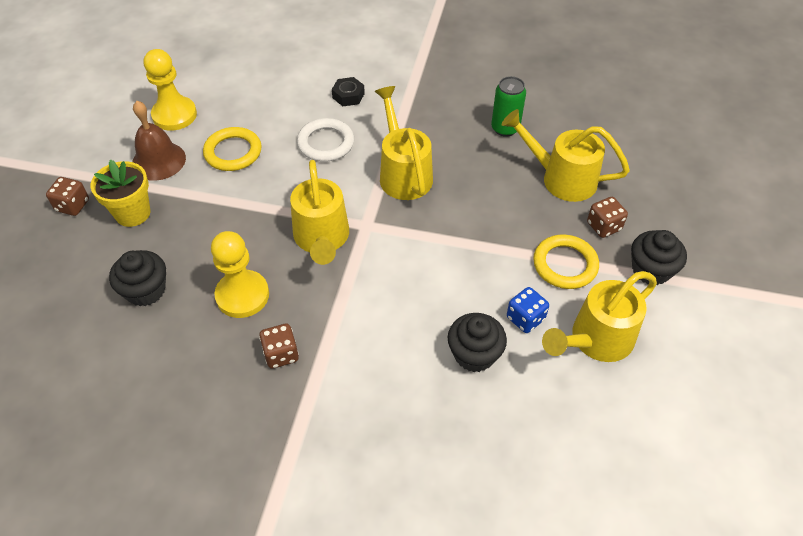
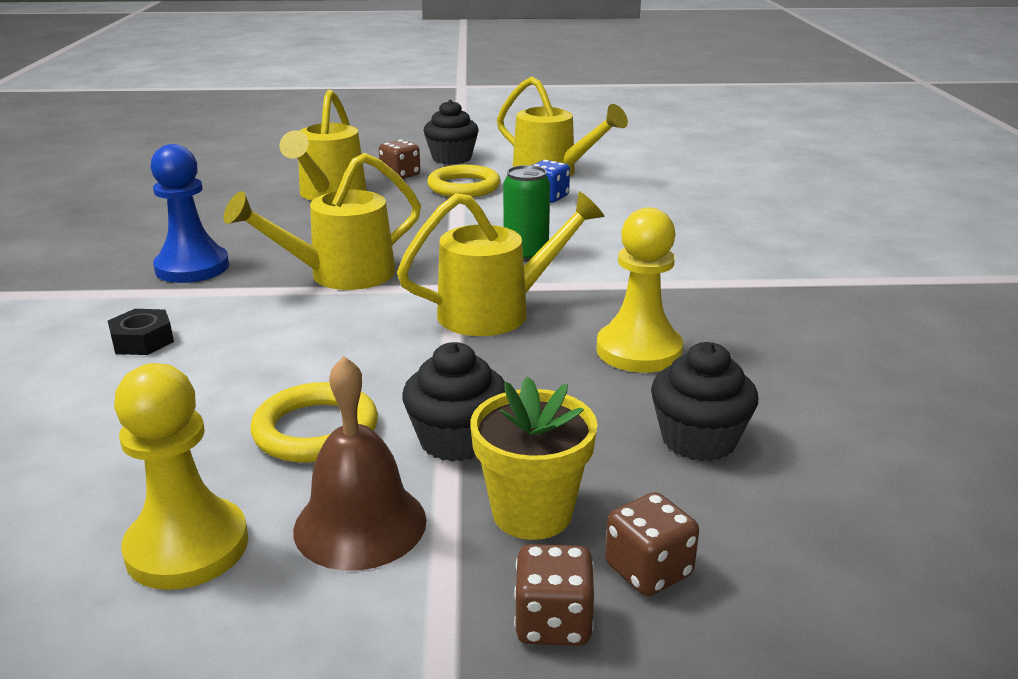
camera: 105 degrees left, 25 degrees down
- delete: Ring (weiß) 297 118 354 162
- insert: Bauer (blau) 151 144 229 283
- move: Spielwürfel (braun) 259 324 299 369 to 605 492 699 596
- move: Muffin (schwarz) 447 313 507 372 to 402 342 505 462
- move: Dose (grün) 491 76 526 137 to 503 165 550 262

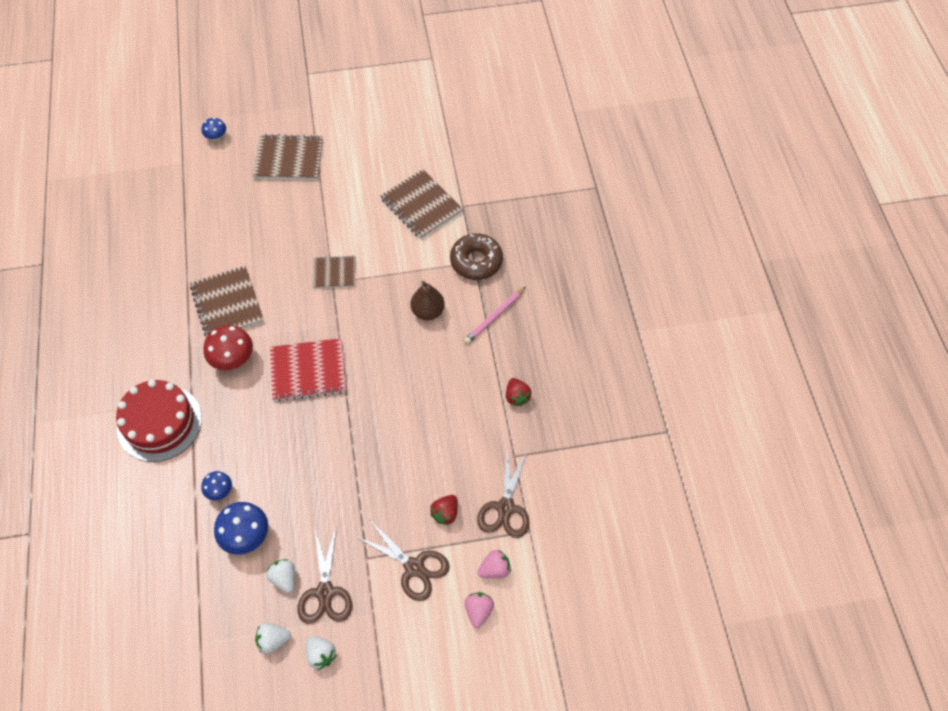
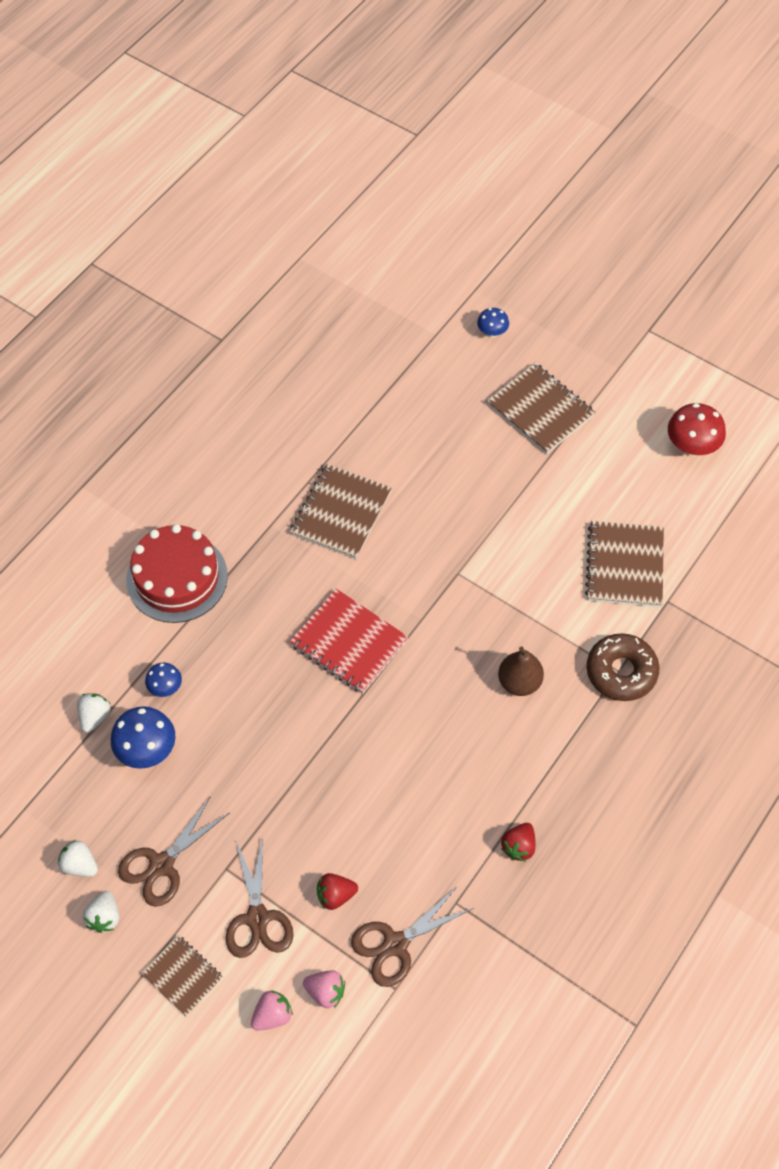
camera: 45 degrees right, 0 degrees up
- delete: Bleistift (rosa) 464 287 526 344
- move: Pilz (rot) 204 325 253 370 to 668 403 726 457
- move: Erdbeere (weiß) 267 559 295 593 to 77 693 111 733
- move: Notizbuch (braun) 313 256 356 289 to 141 935 223 1016

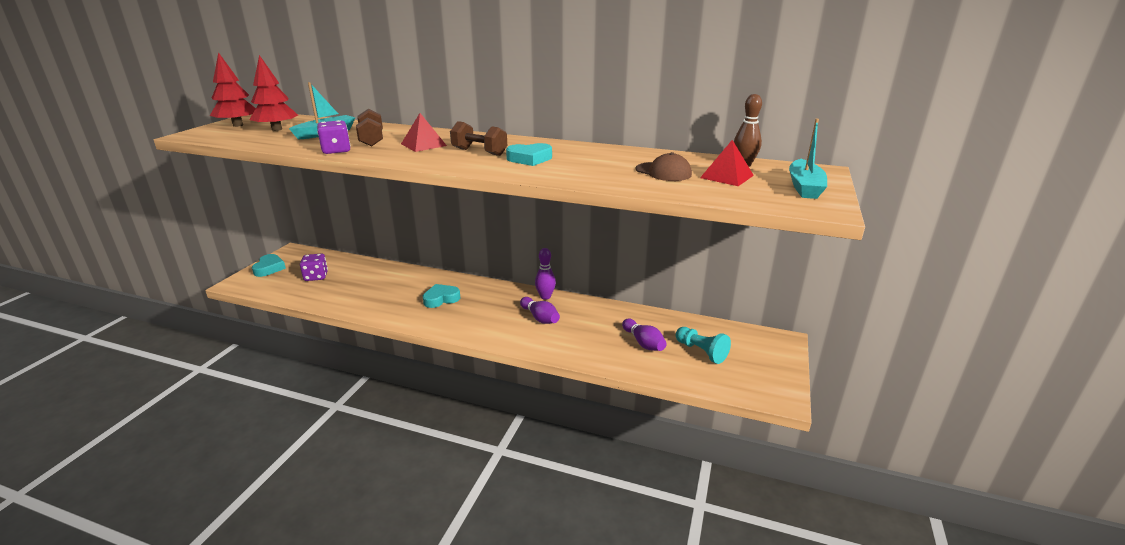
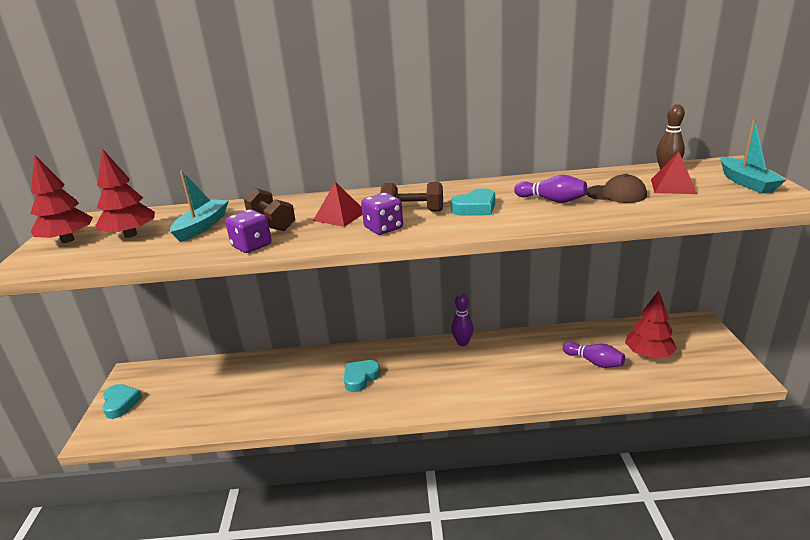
camera: 20 degrees left, 0 degrees up
- move: Spielwürfel (lila) 300 254 328 281 to 361 193 403 235
- move: Bowlingkegel (lila) 520 297 560 324 to 514 175 587 203
- replace: Bauer (türkis) 676 327 731 364 to Baum (rot) 625 291 677 358

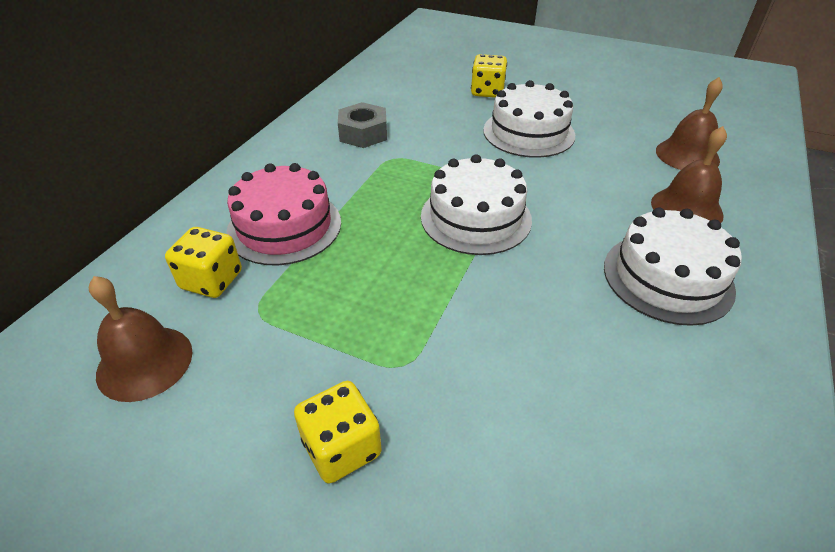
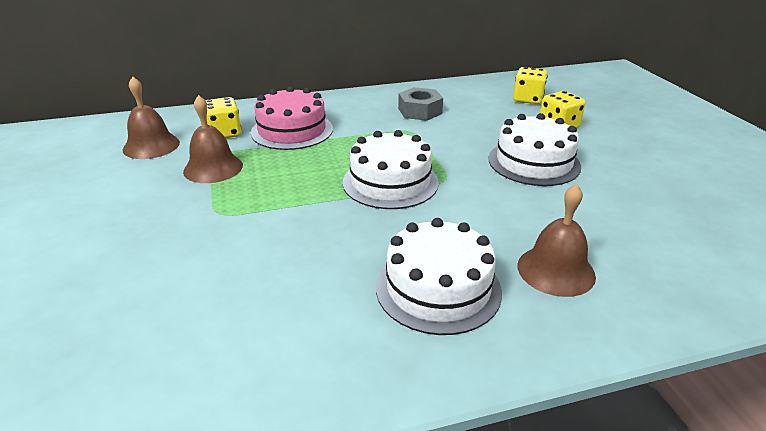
camera: 50 degrees right, 10 degrees down
- move: Spielwürfel (gelb) 294 381 382 484 to 513 67 548 104
- move: Glocke (braun) 656 77 723 170 to 183 95 243 183

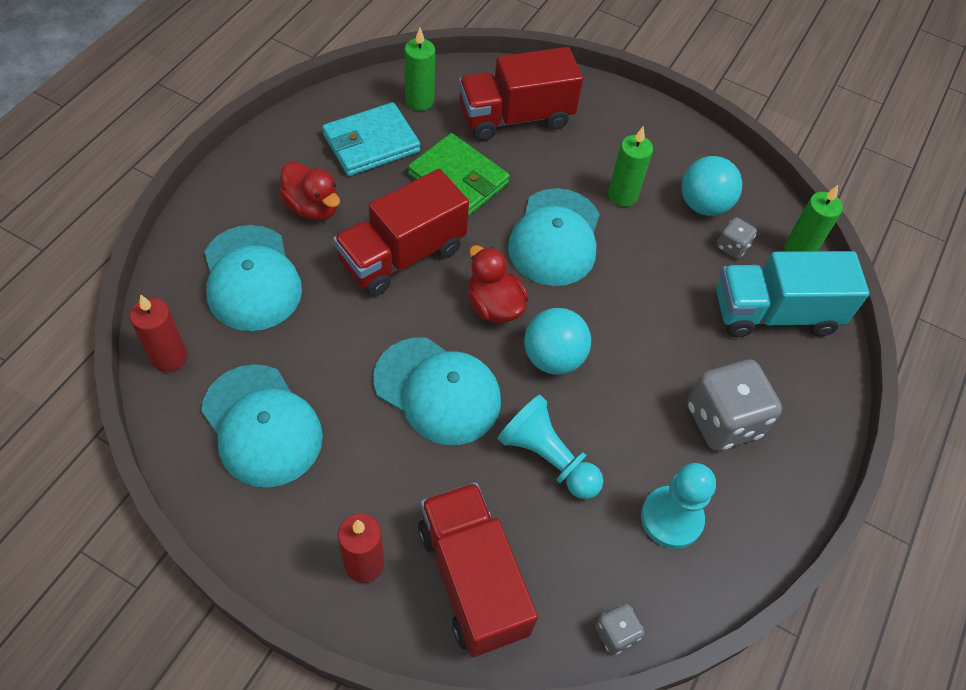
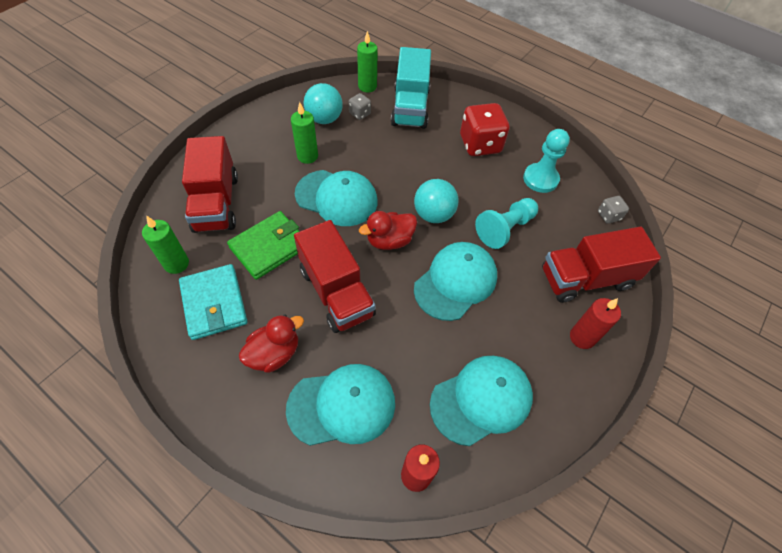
camera: 80 degrees left, 0 degrees up
- recolor: Spielwürfel (grau) 687 360 782 451 to Spielwürfel (rot) 460 103 509 156

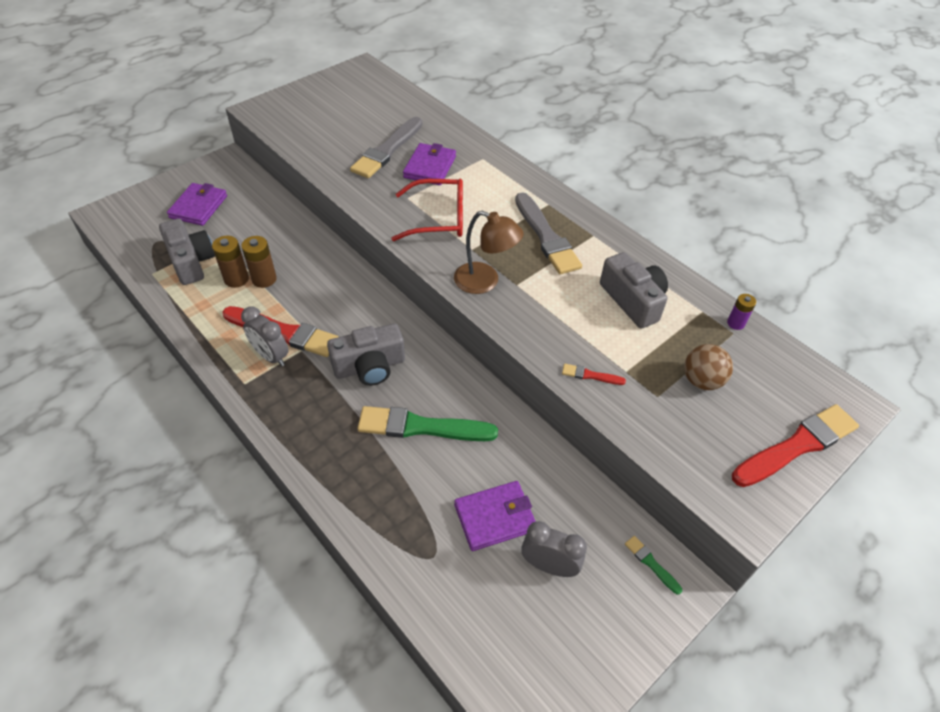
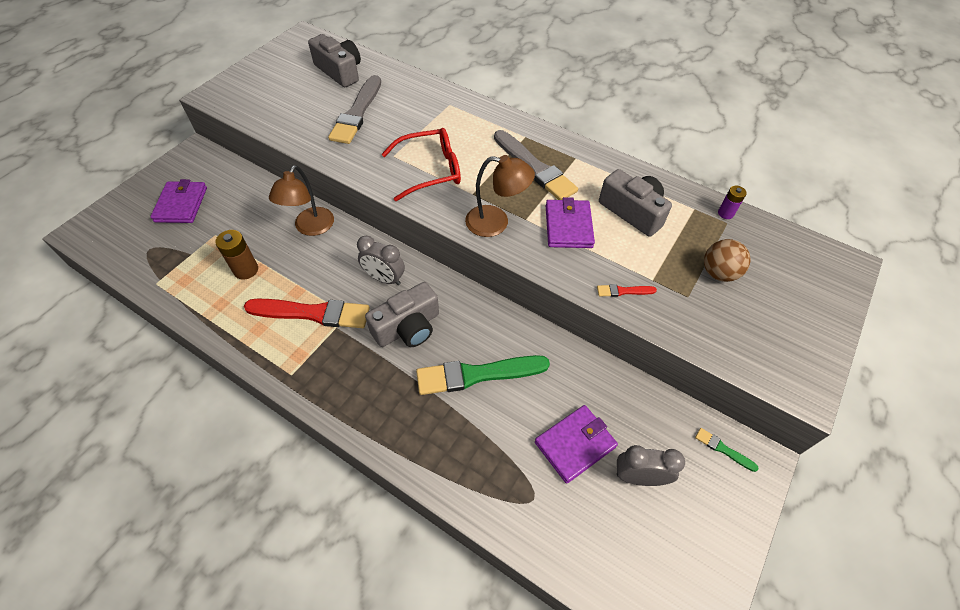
camera: 15 degrees left, 5 degrees up
- delete: Batterie (braun) 241 236 277 288
- delete: Pinsel (rot) 732 404 859 487
- insert: Lampe (braun) 269 165 334 236
- move: Kamera (grau) 159 219 215 285 to 308 34 361 87
- move: Wecker (grau) 241 307 289 367 to 357 236 405 285
- move: Geldbörse (lila) 403 143 456 185 to 546 197 595 248

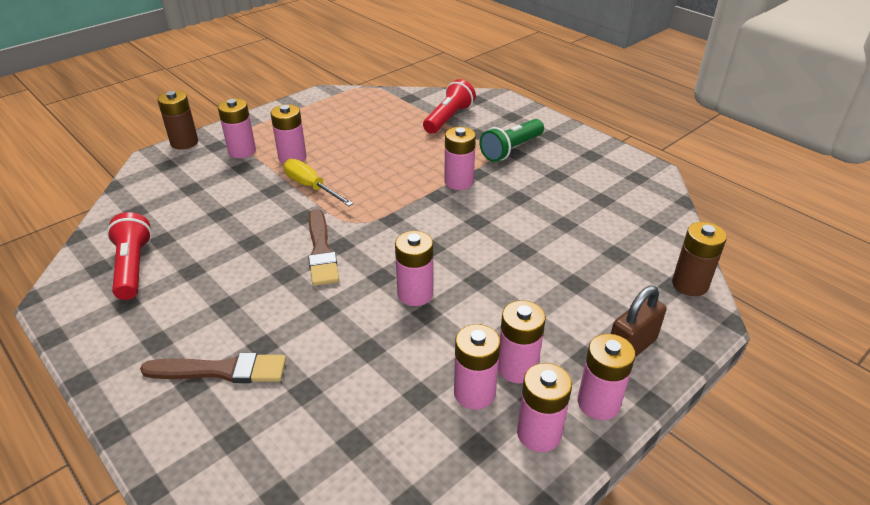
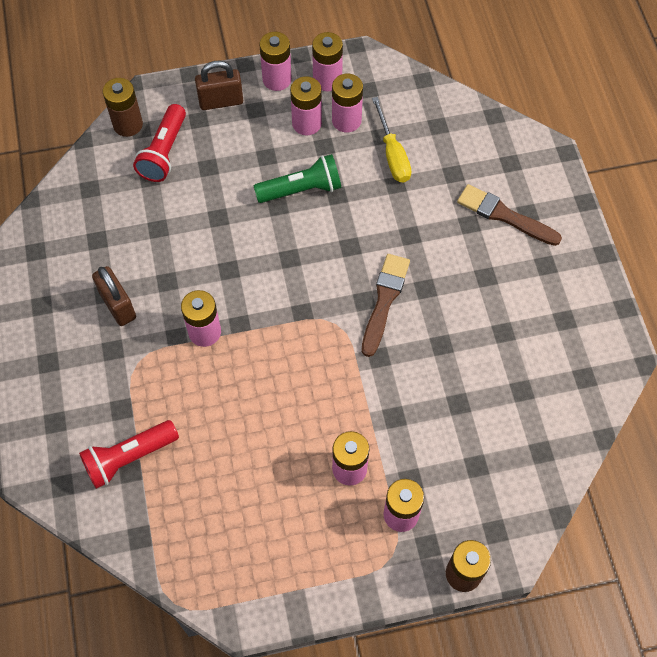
camera: 150 degrees left, 25 degrees up
- delete: Batterie (rosa) 395 231 433 306
- insert: Vorhängeschloss (braun) 92 266 136 326
- move: Taschenlampe (rot) 107 212 152 300 to 133 104 186 182
- move: Schraubenzieher (gelb) 284 159 354 206 to 372 97 412 183
- move: Taschenlampe (grün) 479 119 544 162 to 254 154 341 203

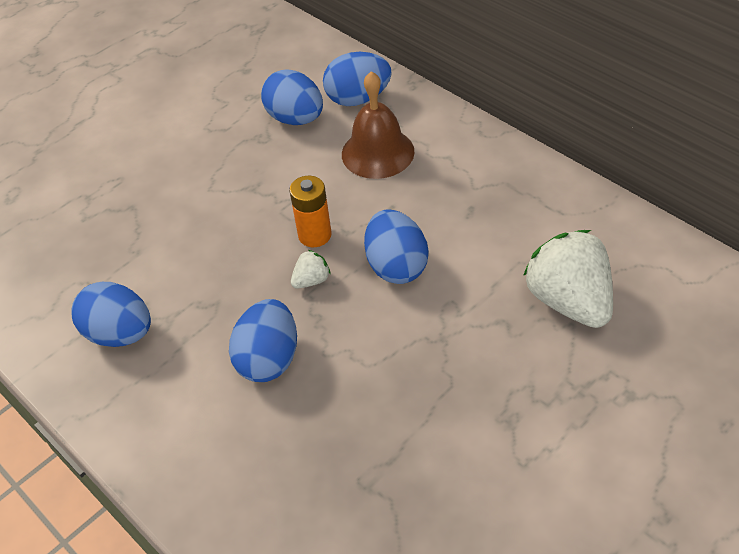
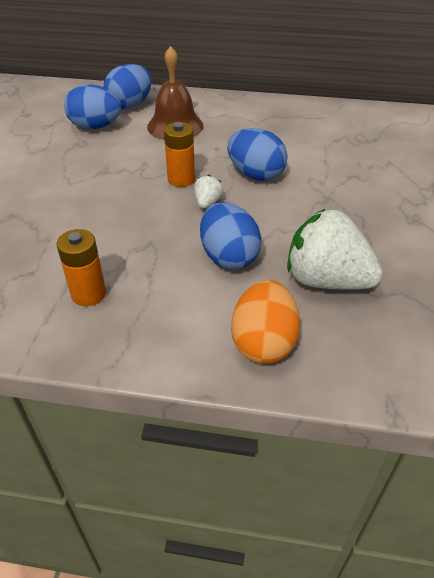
camera: 40 degrees left, 5 degrees down
- insert: Ei (orange) 231 280 300 364
- move: Erdbeere (weiß) 523 230 613 328 to 287 209 383 290
- replace: Ei (blau) 72 282 151 347 to Batterie (orange) 56 229 106 306

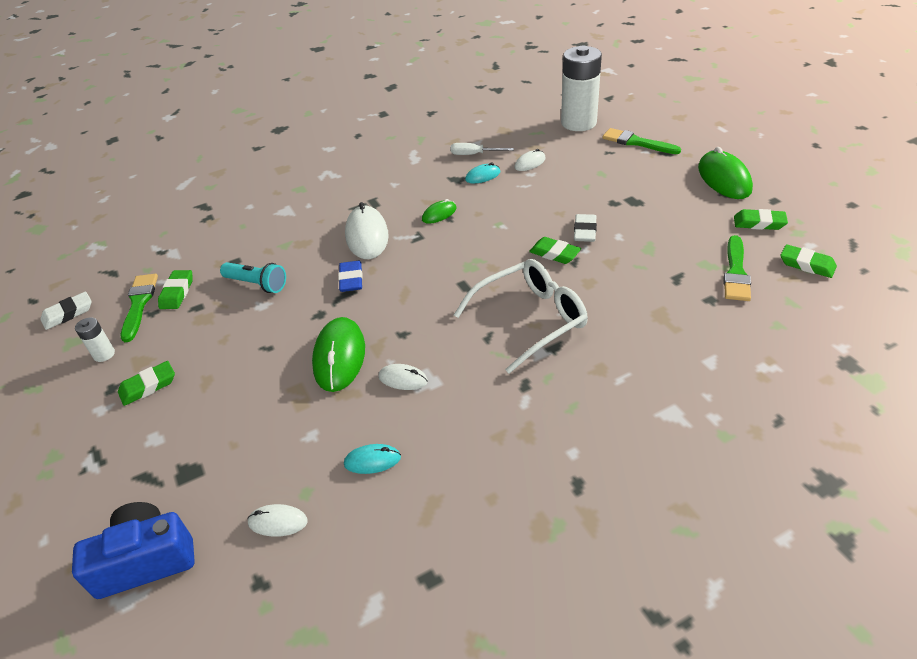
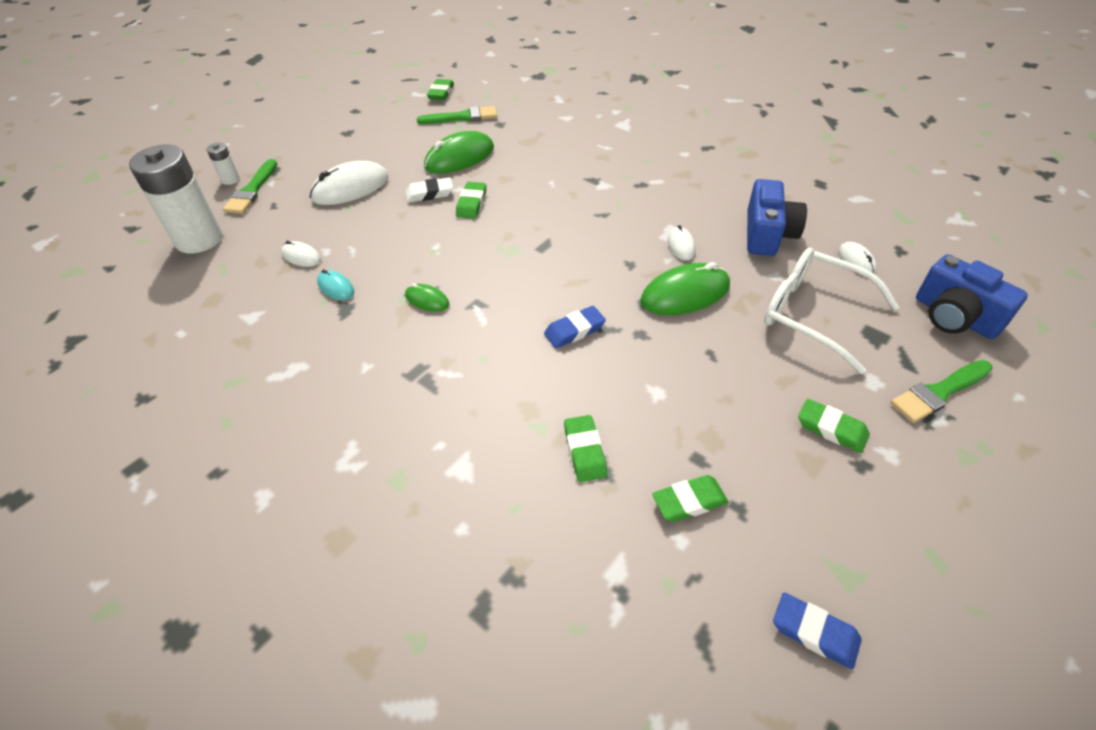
camera: 115 degrees left, 5 degrees up
- delete: Taschenlampe (türkis) 220 262 286 293
- delete: Schraubenzieher (weiß) 451 143 514 155
- move: Batterie (weiß) 75 317 115 362 to 207 143 240 185
- move: Pinsel (grün) 121 274 158 342 to 891 360 993 423
- move: Computermaus (weiß) 345 202 389 259 to 310 161 389 205
- move: Brille (weiß) 454 259 588 374 to 764 248 899 374
- move: Computermaus (grün) 698 147 753 199 to 424 131 494 174
- move: Radiergummi (grün) 734 209 788 230 to 564 415 607 482
- replace: Computermaus (türkis) 344 444 401 474 to Kamera (blau) 747 179 807 256
- recolor: Radiergummi (weiß) 41 292 92 330 to Radiergummi (blau) 773 593 862 669

